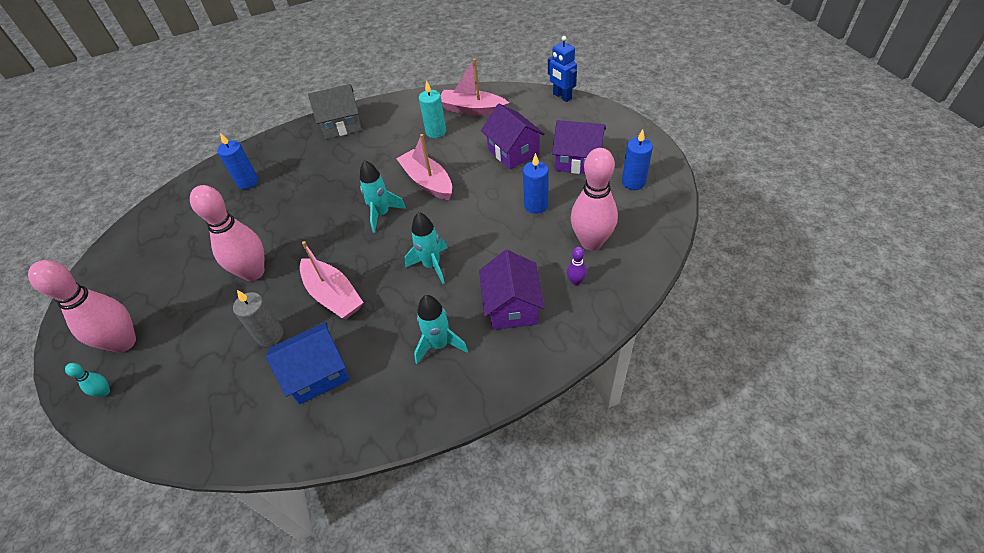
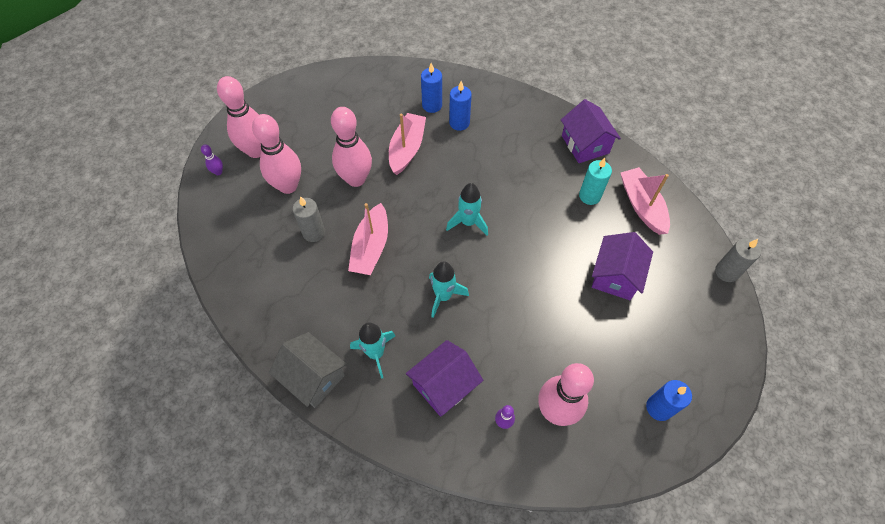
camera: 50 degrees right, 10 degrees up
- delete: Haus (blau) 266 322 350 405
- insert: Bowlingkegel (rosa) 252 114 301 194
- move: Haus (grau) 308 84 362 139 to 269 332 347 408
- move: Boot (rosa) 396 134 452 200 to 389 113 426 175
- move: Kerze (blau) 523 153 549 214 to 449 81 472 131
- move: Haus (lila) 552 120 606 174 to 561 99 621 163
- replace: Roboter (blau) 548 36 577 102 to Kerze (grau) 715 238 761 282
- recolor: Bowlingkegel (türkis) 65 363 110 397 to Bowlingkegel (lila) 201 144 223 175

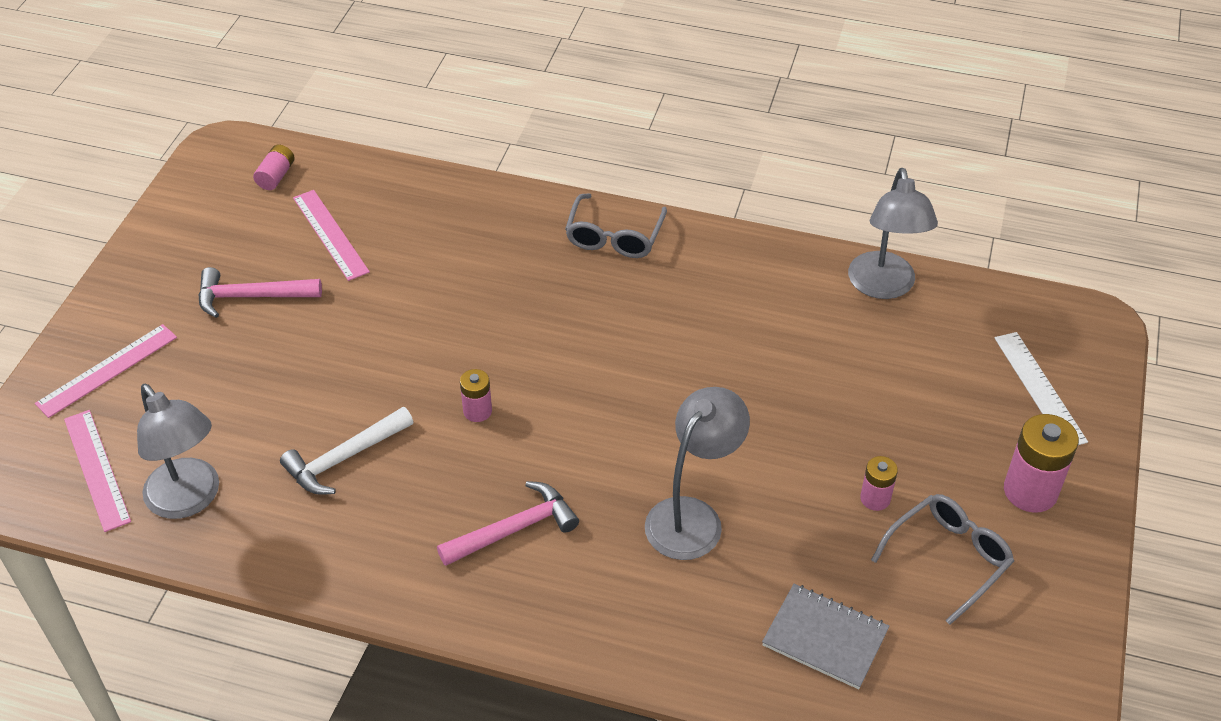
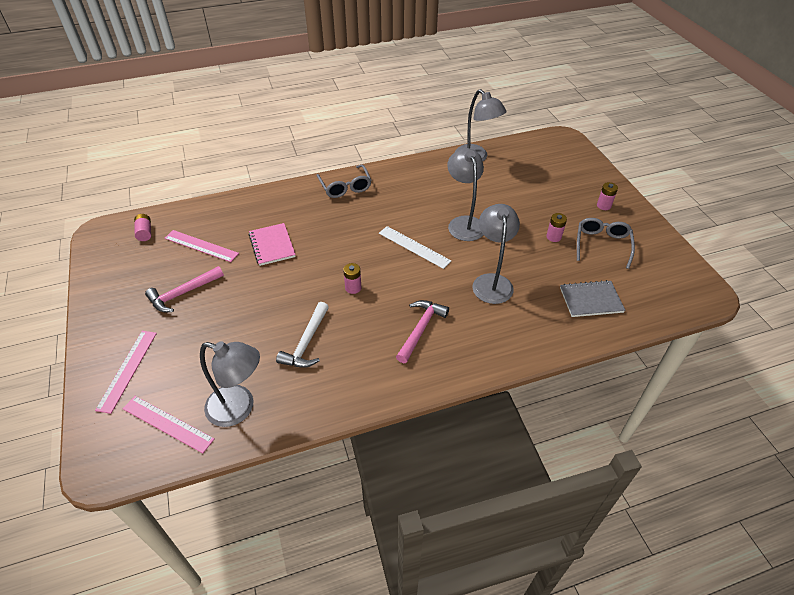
camera: 35 degrees left, 0 degrees up
- insert: Notizbuch (rosa) 249 223 296 266
- insert: Lampe (grau) 447 148 484 241
- move: Lineal (weiß) 995 332 1088 445 to 379 226 451 269
- resize: Batterie (rosa) 1004 414 1079 513 = 597 182 618 210 x0.56

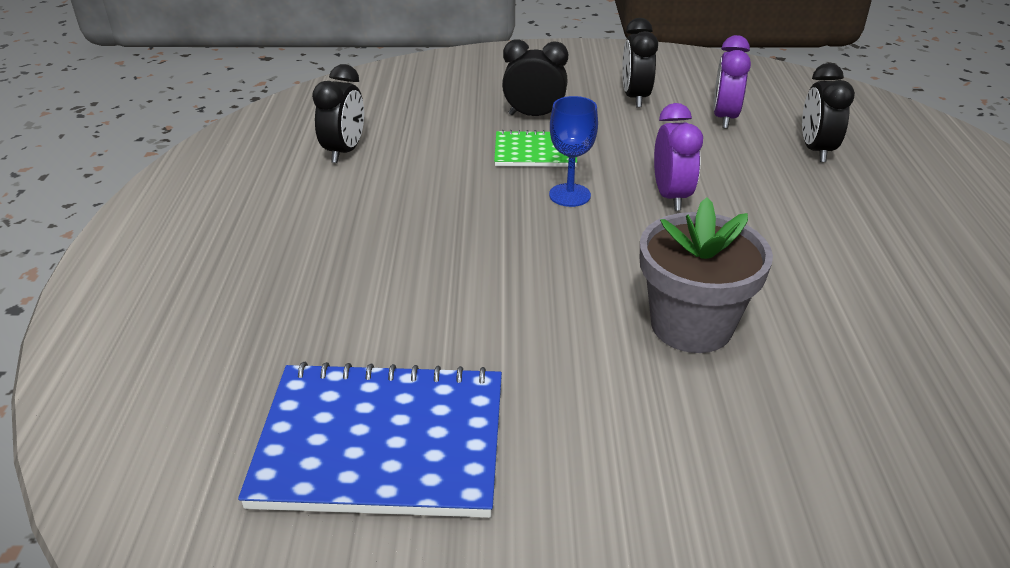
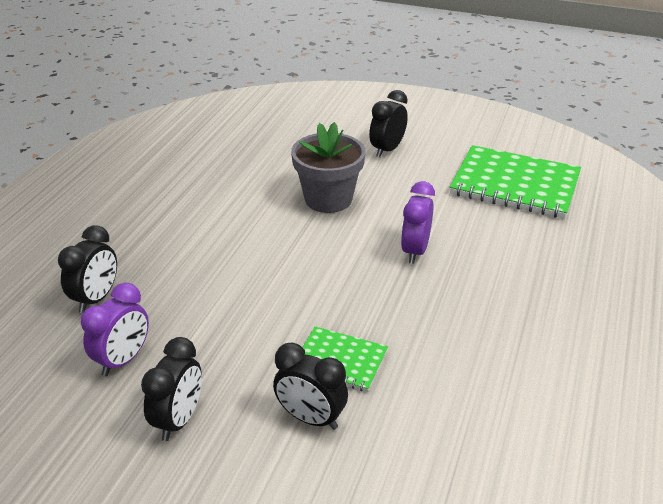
camera: 160 degrees left, 0 degrees up
- delete: Kelch (blau) 549 96 598 207
- move: Wecker (schwarz) 312 64 364 163 to 369 90 408 158
- move: Wecker (lila) 654 103 703 211 to 401 181 435 264
- recolor: Notizbuch (blau) 238 362 502 518 to Notizbuch (grün) 450 145 581 219

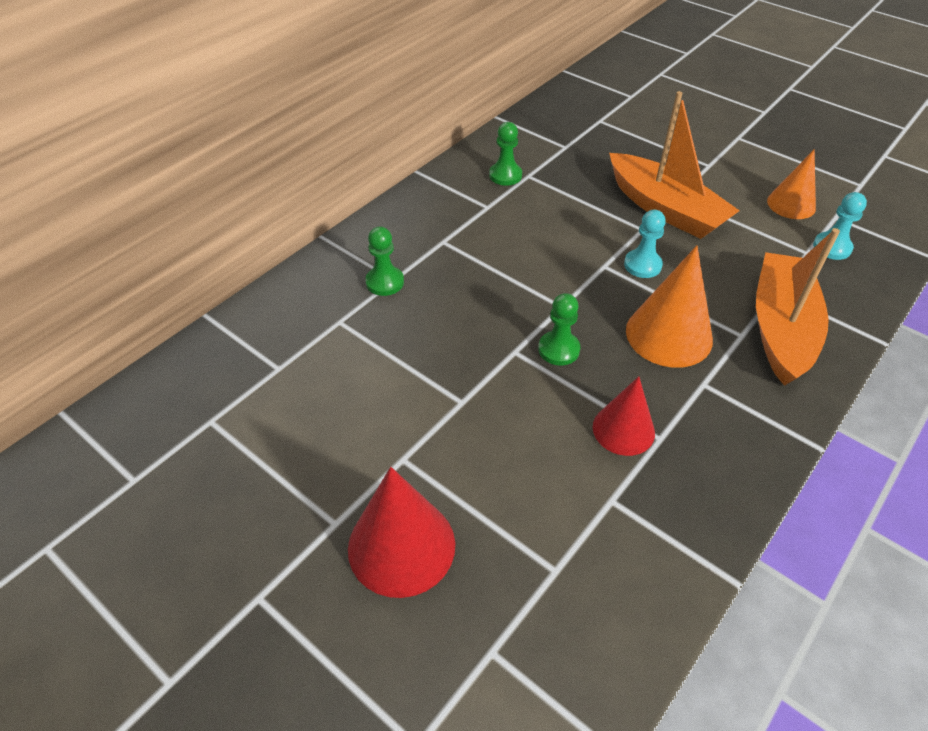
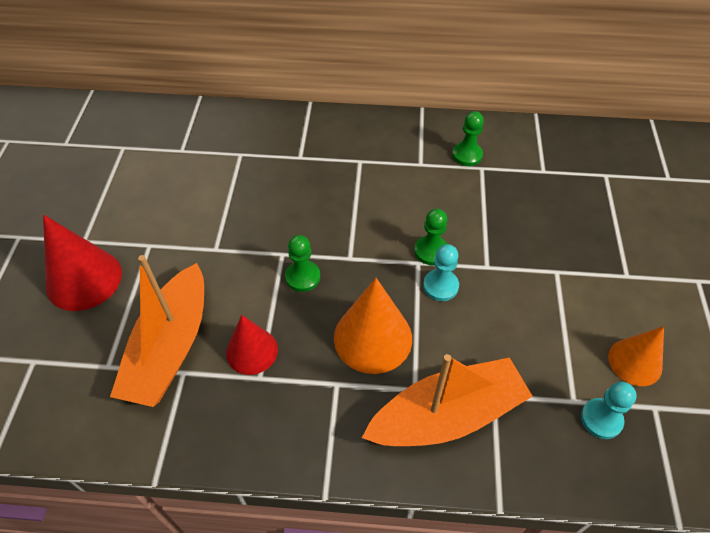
camera: 55 degrees right, 5 degrees up
- move: Bauer (grün) 365 226 404 296 to 414 209 447 265
- move: Boot (orange) 609 91 740 239 to 110 255 204 407

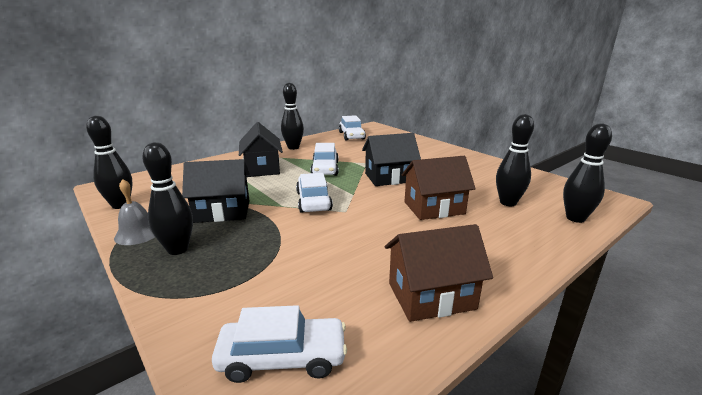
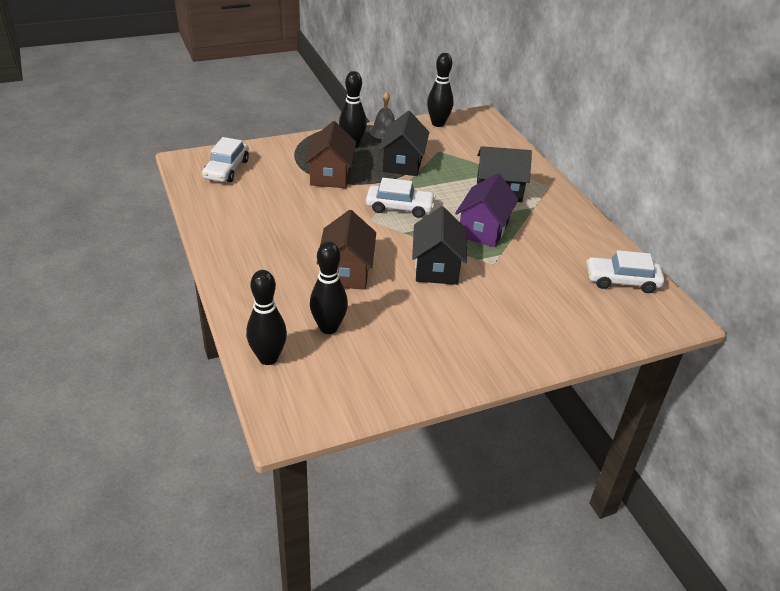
camera: 105 degrees right, 15 degrees up
- delete: Bowlingkegel (schwarz) 281 83 304 150
- move: Haus (braun) 385 224 493 322 to 304 121 356 188
- replace: Auto (weiß) 310 143 339 176 to Haus (lila) 455 173 519 247

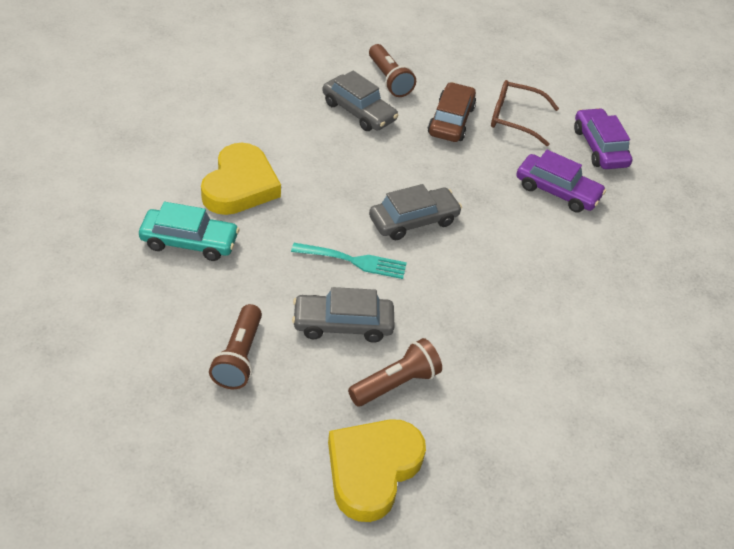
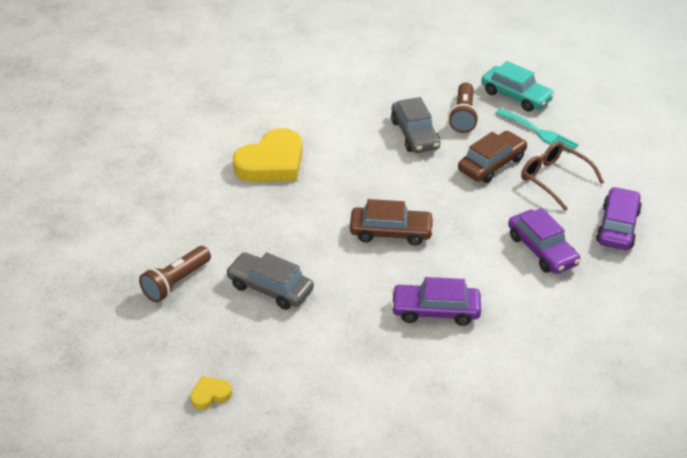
camera: 35 degrees right, 5 degrees down
- delete: Taschenlampe (braun) 348 338 442 406
- insert: Auto (lila) 391 277 481 326
- move: Auto (türkis) 139 202 240 261 to 481 61 555 112
- move: Gabel (türkis) 291 243 407 279 to 495 108 579 153
- recolor: Auto (grau) 369 184 462 240 to Auto (braun) 350 199 434 246
- resize: Herz (gelb) 328 419 426 522 = 190 376 232 410 x0.44

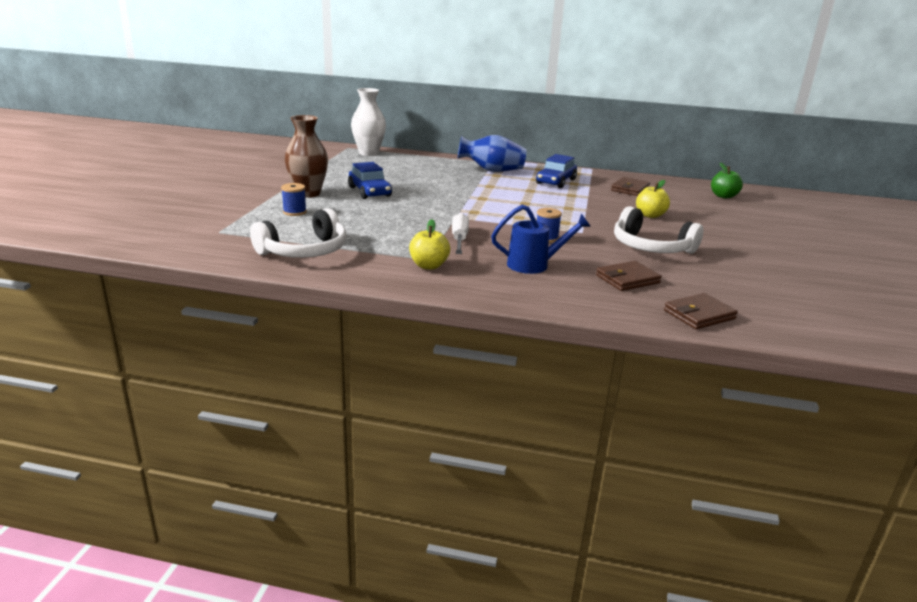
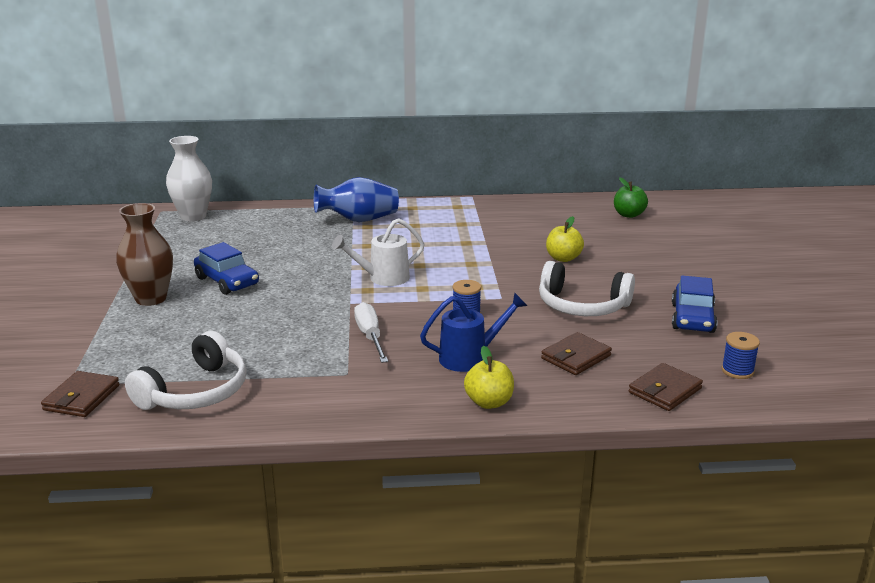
camera: 15 degrees left, 0 degrees up
- insert: Gießkanne (weiß) 332 218 425 286
- move: Garnrolle (blau) 281 183 307 216 to 722 332 760 379
- move: Apfel (gelb) 409 219 450 270 to 464 346 514 409
- move: Auto (blau) 536 154 577 188 to 672 276 717 333
- move: Geldbörse (braun) 611 177 650 196 to 41 371 120 417

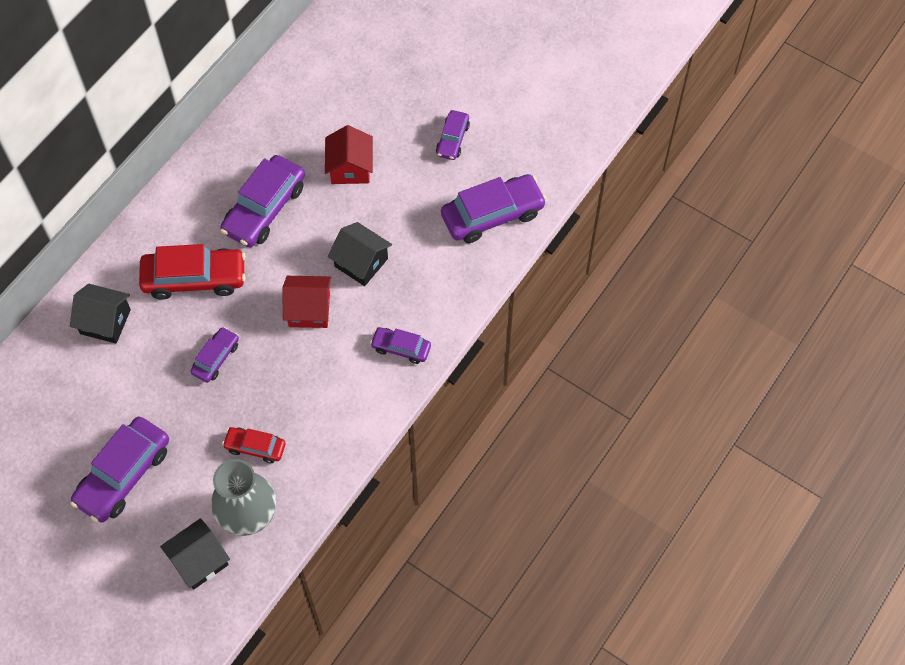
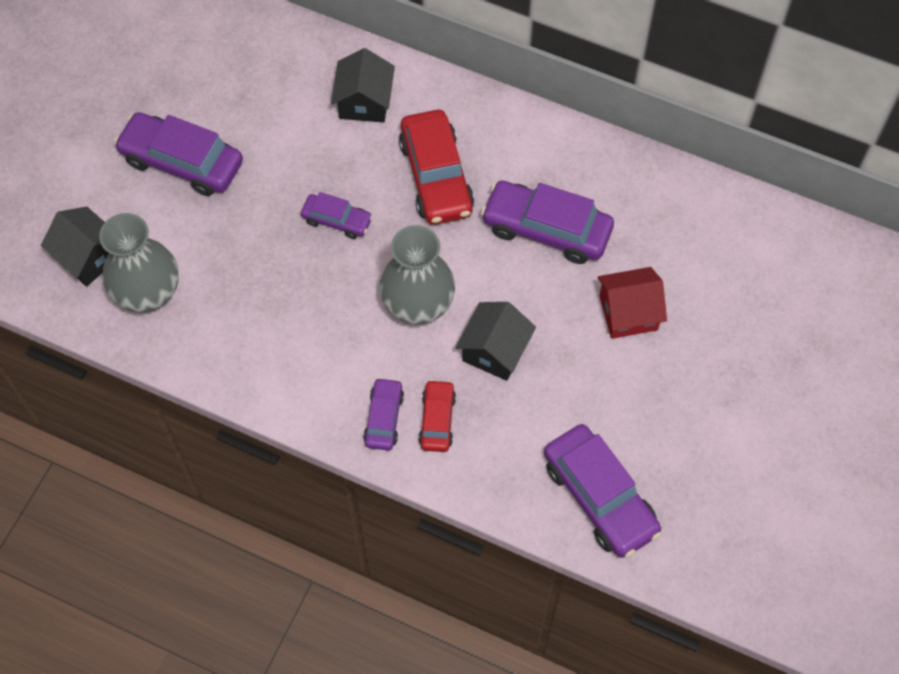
camera: 80 degrees right, 0 degrees up
- delete: Auto (lila) 436 110 470 160
- move: Auto (rot) 222 427 285 463 to 419 380 456 452
- replace: Haus (rot) 282 276 331 328 to Vase (grau) 380 225 455 325

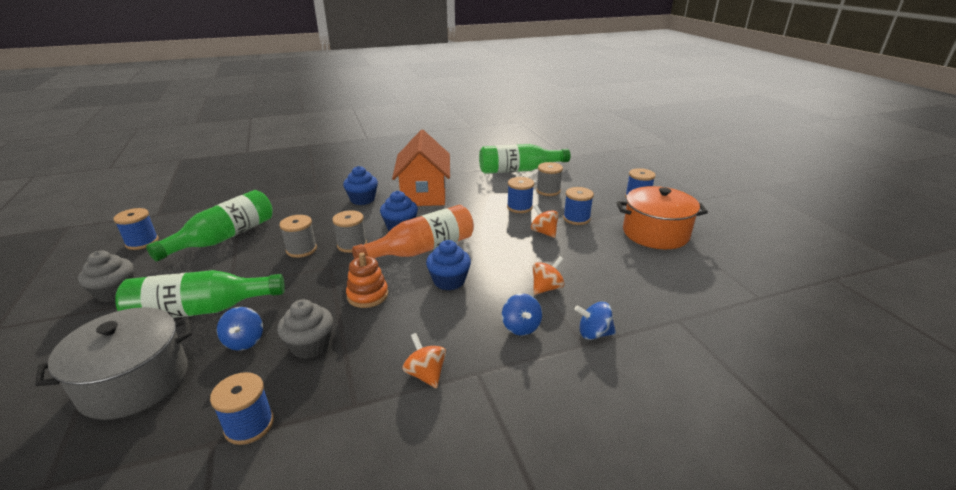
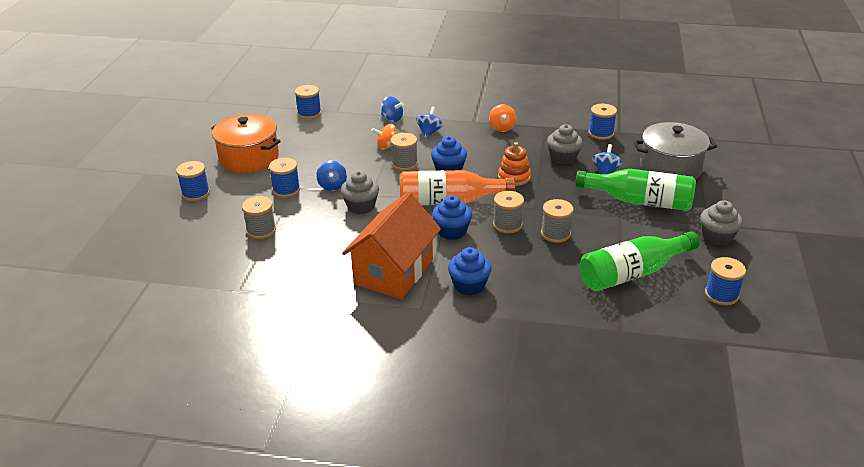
camera: 150 degrees left, 5 degrees up
- delete: Flasche (grün) 479 144 570 174
- insert: Muffin (grau) 341 171 379 214
- insert: Garnrolle (grau) 390 133 418 171
- move: Garnrolle (blau) 507 177 534 213 to 295 85 321 119
- recolor: Kreisel (orange) 531 204 559 238 to Kreisel (blau) 316 161 347 191

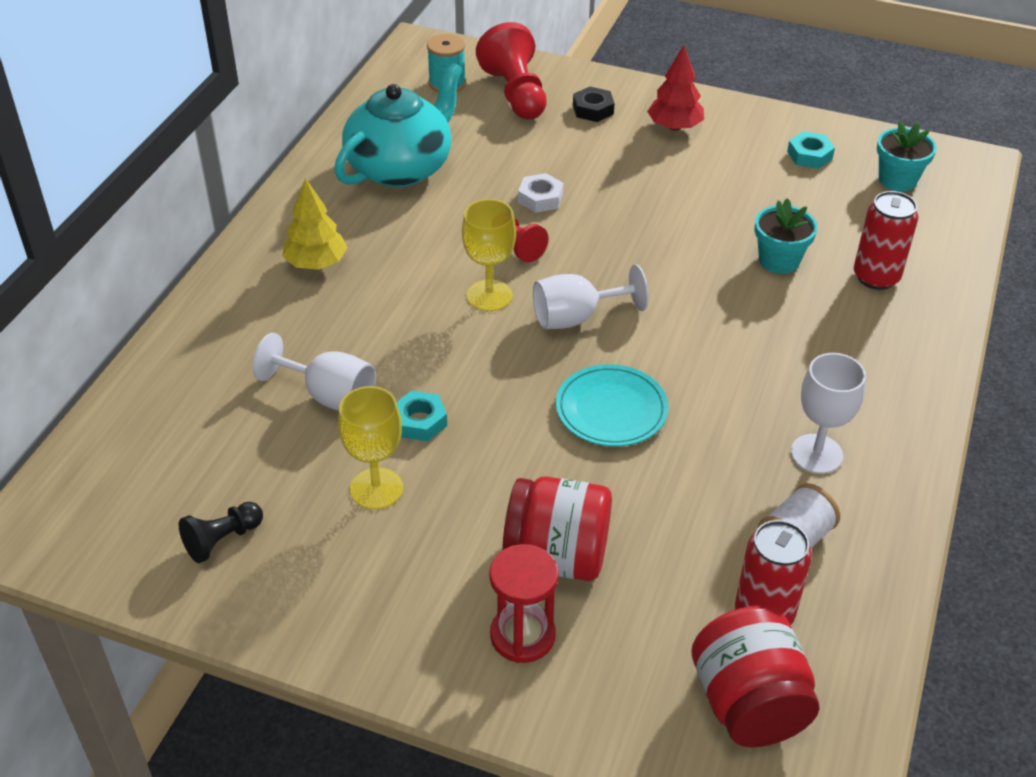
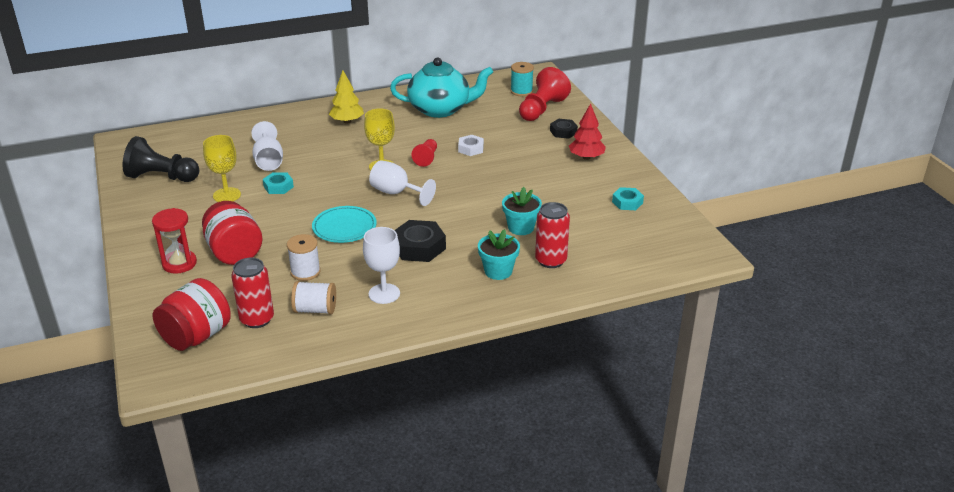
camera: 50 degrees right, 10 degrees down
- insert: Garnrolle (weiß) 287 234 321 281
- insert: Sechskantmutter (schwarz) 394 220 446 262
- move: Blumentopf (türkis) 877 121 937 192 to 478 229 520 280
- resize: Bauer (schwarz) 179 502 263 563 = 123 136 199 182 x1.80

